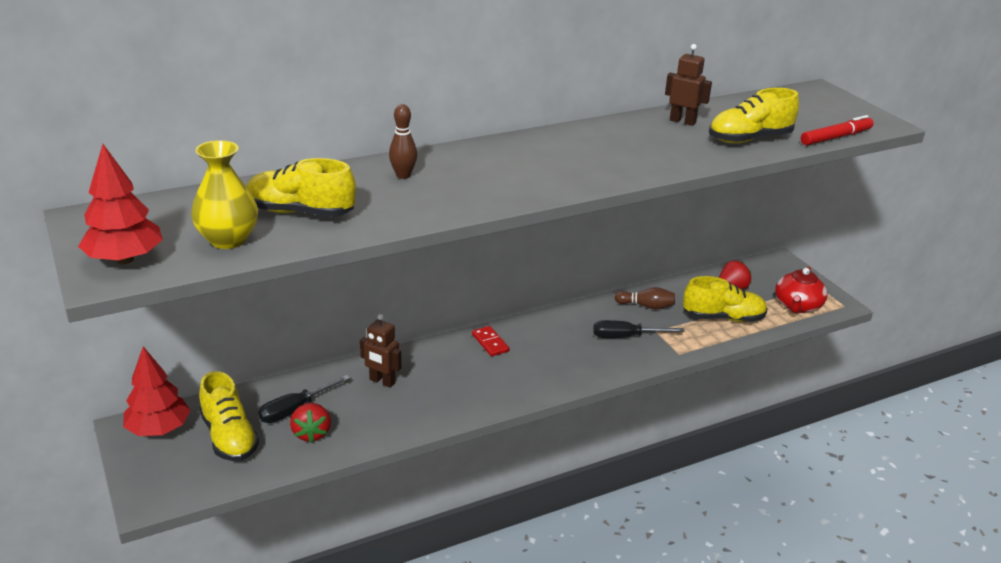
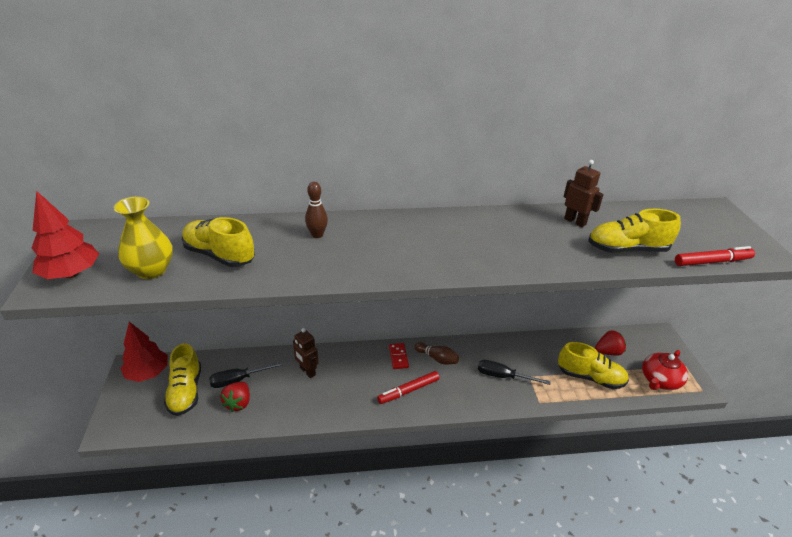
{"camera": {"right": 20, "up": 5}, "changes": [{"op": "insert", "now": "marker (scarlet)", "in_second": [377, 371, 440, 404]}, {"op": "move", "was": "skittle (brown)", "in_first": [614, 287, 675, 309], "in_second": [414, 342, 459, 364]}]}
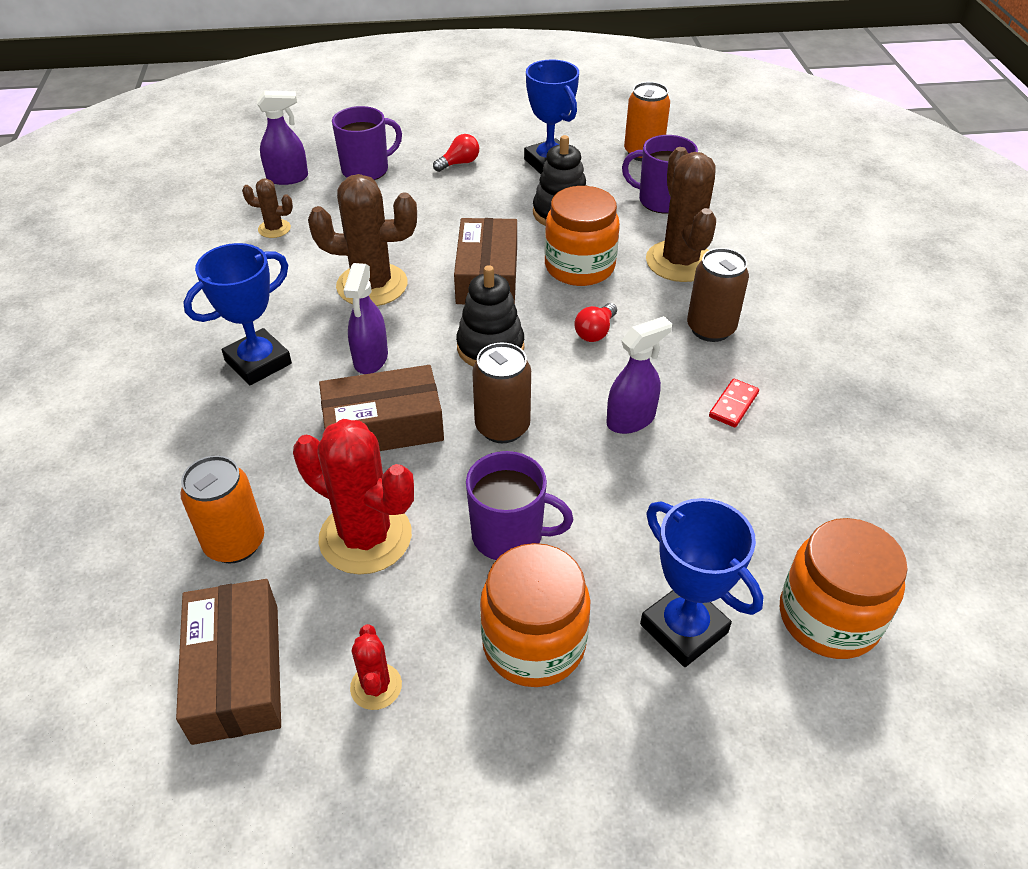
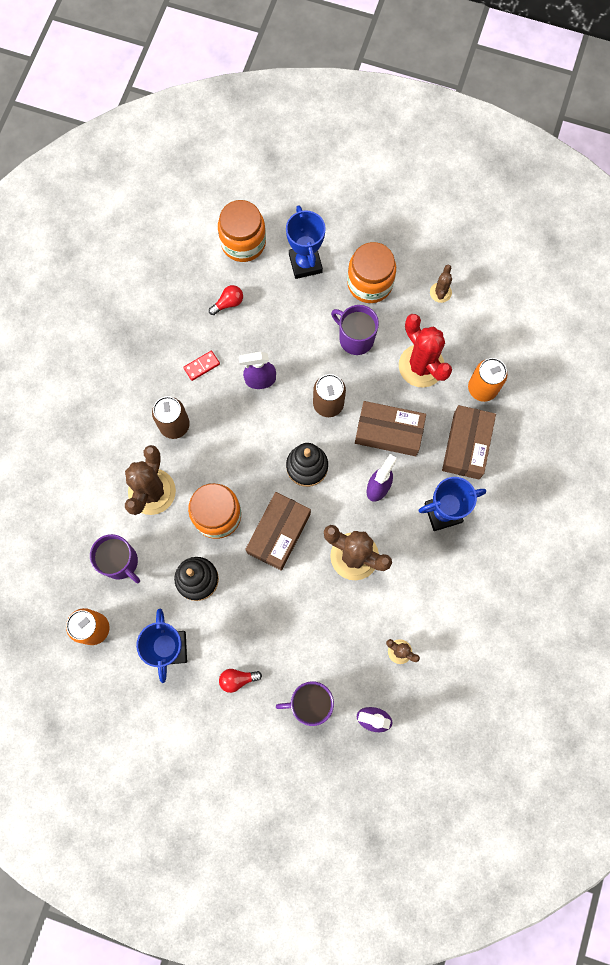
{"camera": {"right": -155, "up": 30}, "changes": [{"op": "move", "was": "light bulb (scarlet)", "in_first": [574, 303, 617, 342], "in_second": [209, 285, 243, 315]}, {"op": "recolor", "was": "saguaro cactus (scarlet)", "now": "saguaro cactus (brown)", "in_first": [350, 624, 402, 710], "in_second": [430, 265, 452, 303]}, {"op": "move", "was": "parcel (brown)", "in_first": [176, 579, 281, 745], "in_second": [442, 405, 496, 479]}]}
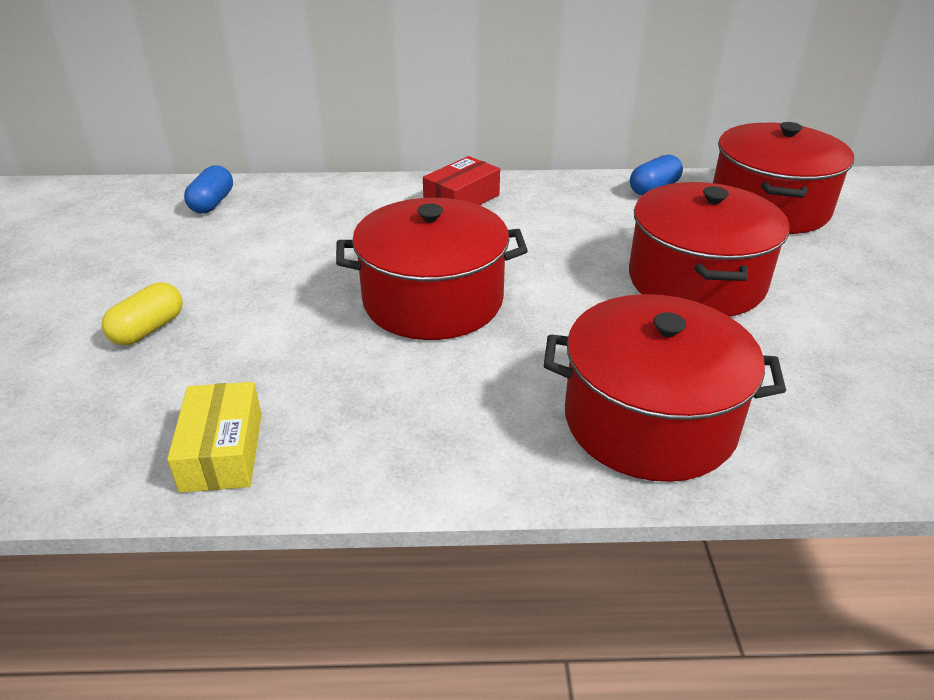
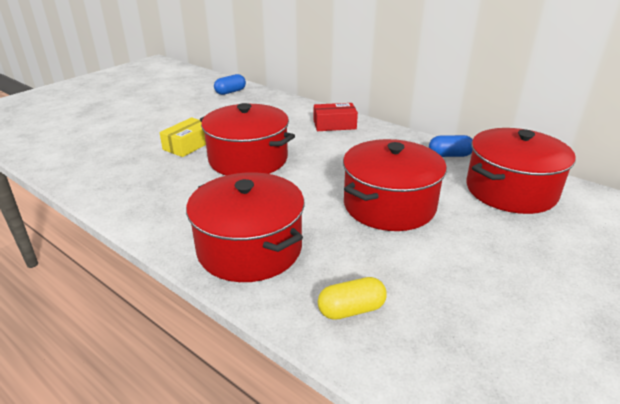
{"camera": {"right": 40, "up": -5}, "changes": [{"op": "move", "was": "parcel (yellow)", "in_first": [167, 382, 262, 493], "in_second": [159, 117, 206, 157]}, {"op": "move", "was": "pill (yellow)", "in_first": [102, 282, 183, 345], "in_second": [318, 277, 387, 320]}]}
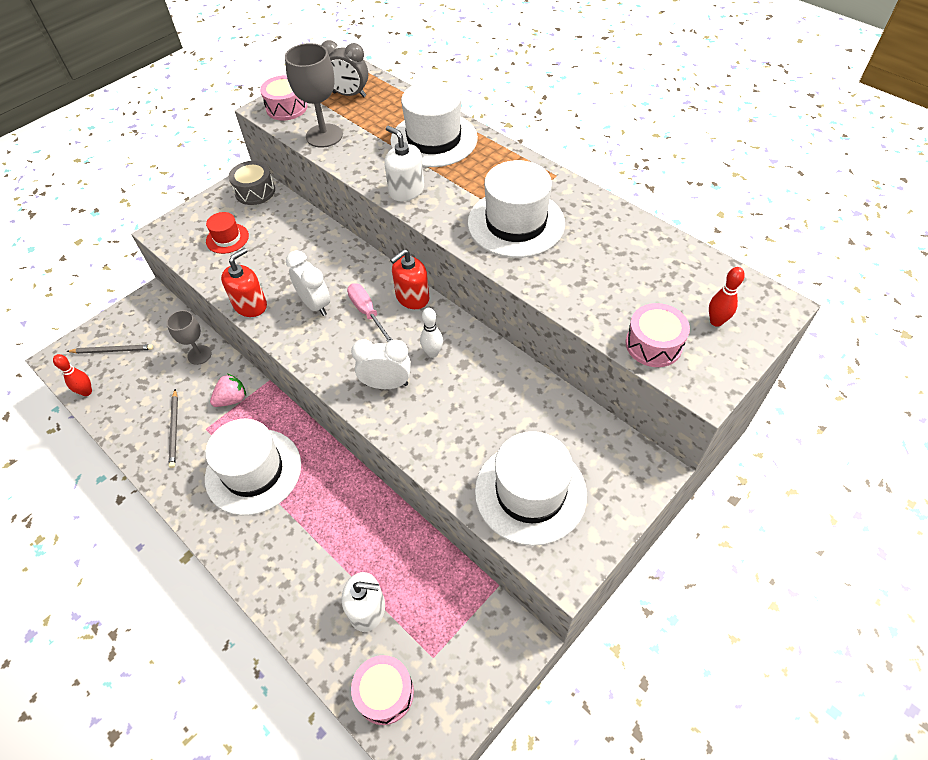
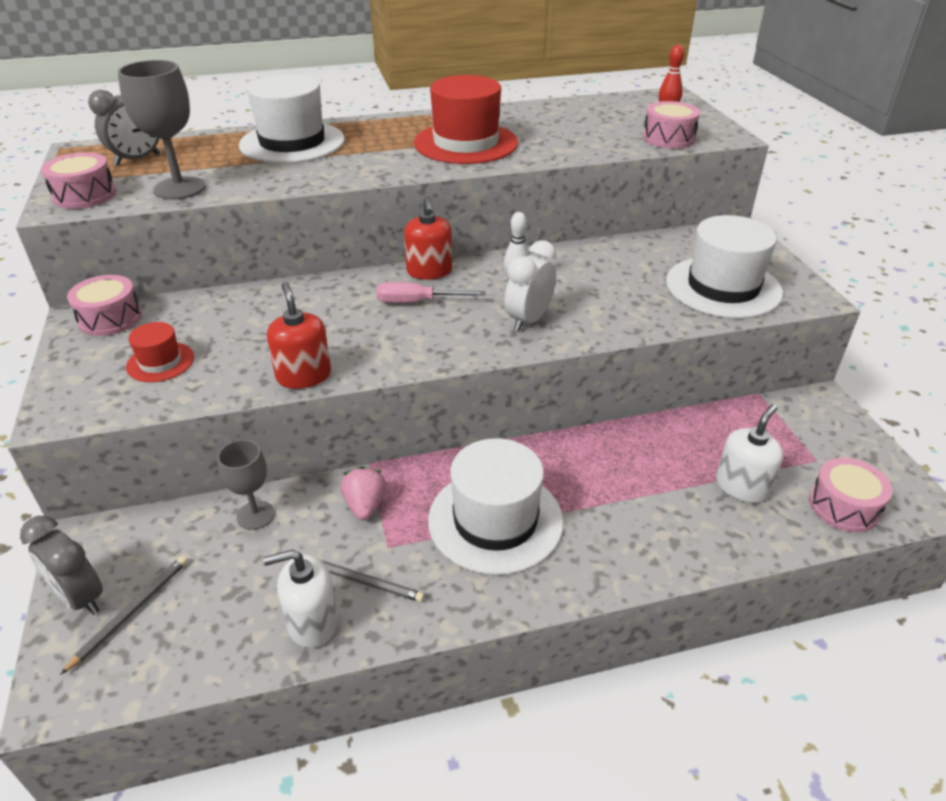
{"camera": {"right": -60, "up": -15}, "changes": [{"op": "insert", "now": "bedside clock (gray)", "in_second": [20, 516, 103, 615]}, {"op": "recolor", "was": "snare drum (gray)", "now": "snare drum (pink)", "in_first": [229, 161, 275, 205], "in_second": [67, 275, 142, 336]}, {"op": "move", "was": "soap dispenser (snow-white)", "in_first": [385, 125, 424, 201], "in_second": [263, 550, 338, 648]}, {"op": "recolor", "was": "hat (snow-white)", "now": "hat (scarlet)", "in_first": [468, 160, 565, 258], "in_second": [414, 75, 518, 164]}, {"op": "delete", "was": "skittle (scarlet)", "in_first": [53, 354, 92, 396]}, {"op": "delete", "was": "bedside clock (snow-white)", "in_first": [286, 250, 330, 316]}]}
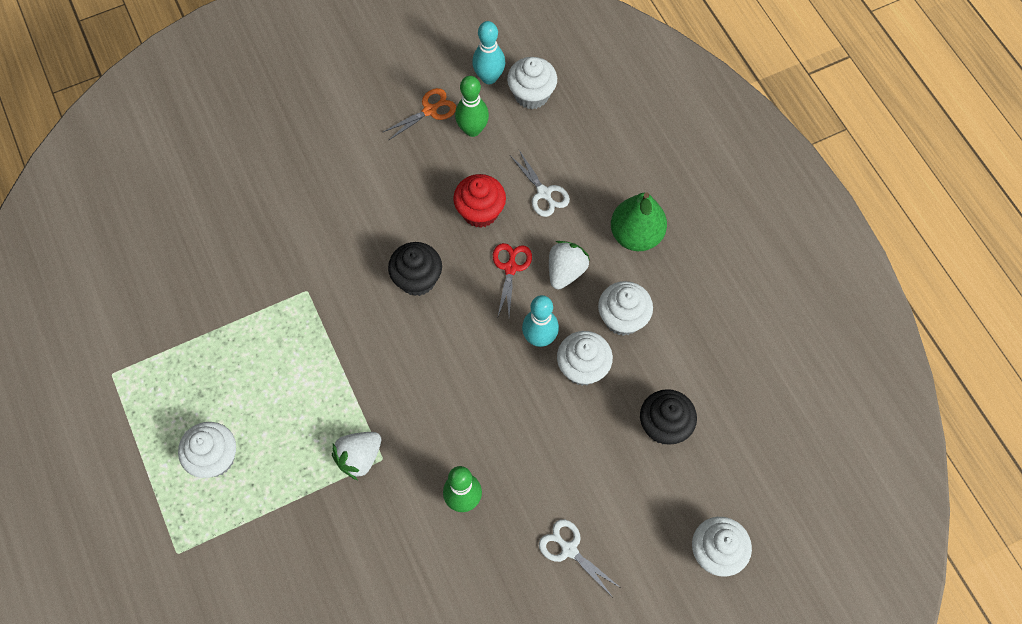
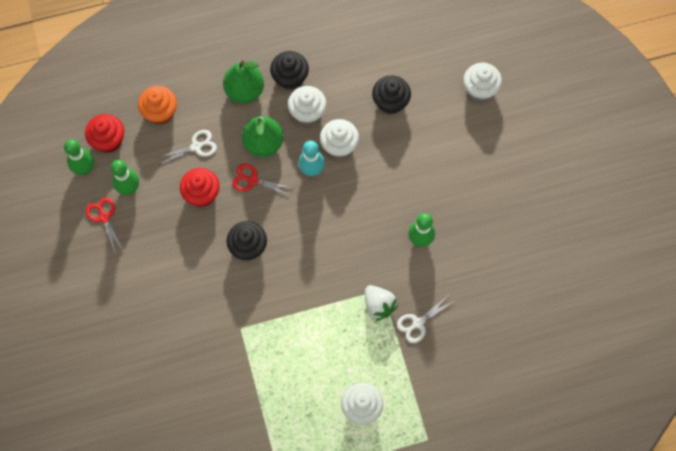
{"camera": {"right": -80, "up": 5}, "changes": [{"op": "recolor", "was": "skittle (teal)", "now": "skittle (green)", "in_first": [472, 21, 505, 84], "in_second": [64, 139, 94, 175]}, {"op": "recolor", "was": "cupcake (snow-white)", "now": "cupcake (scarlet)", "in_first": [507, 57, 557, 109], "in_second": [85, 114, 124, 153]}, {"op": "recolor", "was": "scissors (bright orange)", "now": "scissors (scarlet)", "in_first": [383, 88, 456, 141], "in_second": [86, 197, 124, 255]}, {"op": "insert", "now": "cupcake (bright orange)", "in_second": [138, 86, 177, 125]}, {"op": "replace", "was": "berry (snow-white)", "now": "pear fruit (green)", "in_first": [549, 241, 590, 289], "in_second": [242, 116, 283, 157]}, {"op": "insert", "now": "cupcake (black)", "in_second": [270, 51, 309, 90]}, {"op": "move", "was": "scissors (snow-white)", "in_first": [539, 519, 621, 596], "in_second": [397, 296, 454, 343]}]}
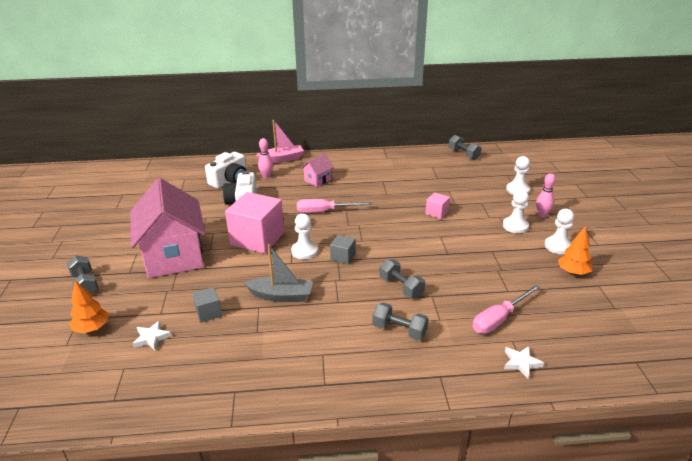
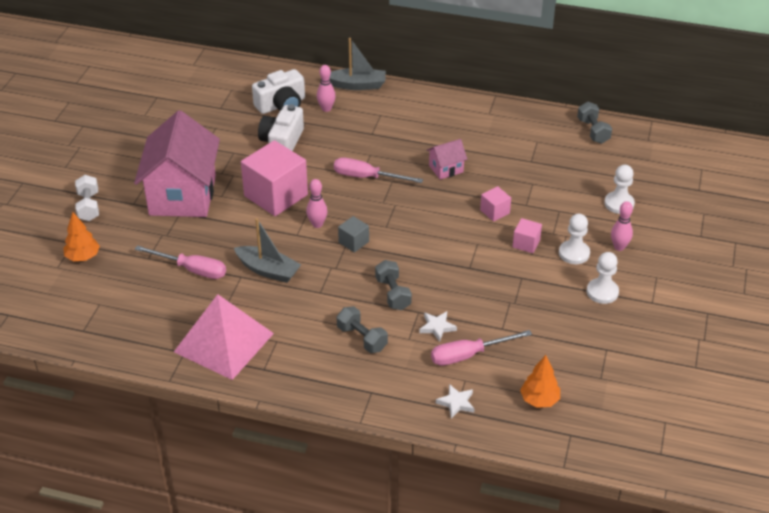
{"camera": {"right": 20, "up": 10}, "changes": [{"op": "recolor", "was": "free weight (gray)", "now": "free weight (snow-white)", "in_first": [67, 256, 98, 294], "in_second": [75, 175, 99, 221]}, {"op": "replace", "was": "cube (gray)", "now": "hand screwdriver (pink)", "in_first": [192, 287, 222, 323], "in_second": [135, 245, 226, 279]}, {"op": "insert", "now": "pyramid (pink)", "in_second": [174, 294, 274, 380]}, {"op": "replace", "was": "chess pawn (snow-white)", "now": "skittle (pink)", "in_first": [291, 214, 318, 260], "in_second": [306, 179, 327, 228]}, {"op": "recolor", "was": "toy boat (pink)", "now": "toy boat (gray)", "in_first": [256, 120, 304, 163], "in_second": [330, 38, 386, 90]}, {"op": "move", "was": "star (snow-white)", "in_first": [132, 321, 172, 350], "in_second": [419, 311, 457, 342]}, {"op": "move", "was": "cottage (pink)", "in_first": [301, 154, 334, 187], "in_second": [427, 139, 467, 179]}, {"op": "insert", "now": "cube (pink)", "in_second": [513, 218, 542, 253]}, {"op": "move", "was": "tree (bright orange)", "in_first": [558, 226, 592, 275], "in_second": [520, 355, 560, 408]}]}
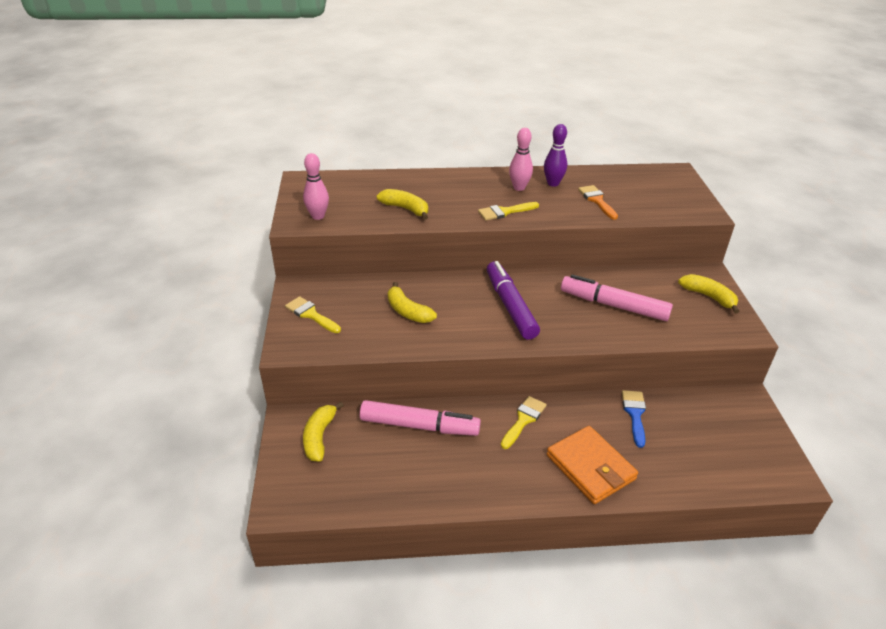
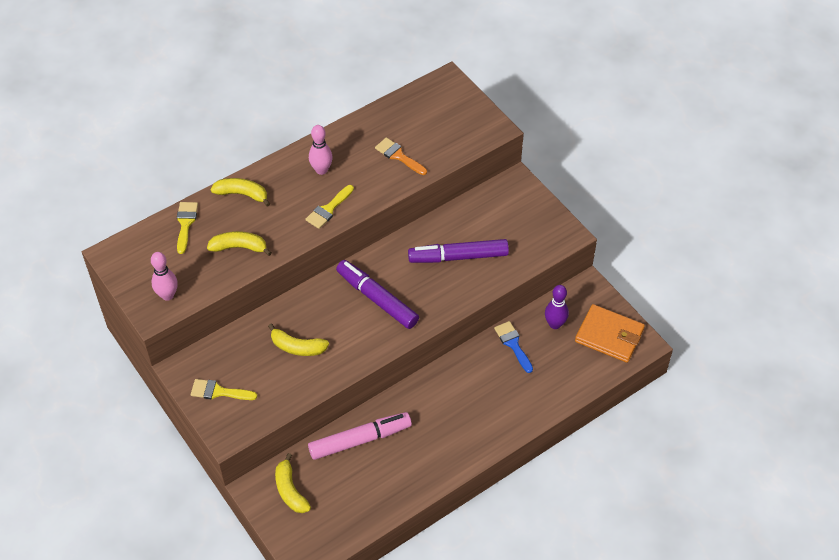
{"camera": {"right": -30, "up": 15}, "changes": [{"op": "move", "was": "paint brush (yellow)", "in_first": [501, 396, 547, 449], "in_second": [177, 202, 198, 254]}, {"op": "move", "was": "banana (yellow)", "in_first": [678, 274, 740, 314], "in_second": [211, 178, 270, 207]}, {"op": "recolor", "was": "marker (pink)", "now": "marker (violet)", "in_first": [561, 274, 673, 321], "in_second": [408, 239, 509, 263]}, {"op": "move", "was": "skittle (violet)", "in_first": [544, 124, 567, 187], "in_second": [545, 285, 569, 329]}, {"op": "move", "was": "wallet (bright orange)", "in_first": [547, 426, 638, 504], "in_second": [575, 304, 645, 363]}]}
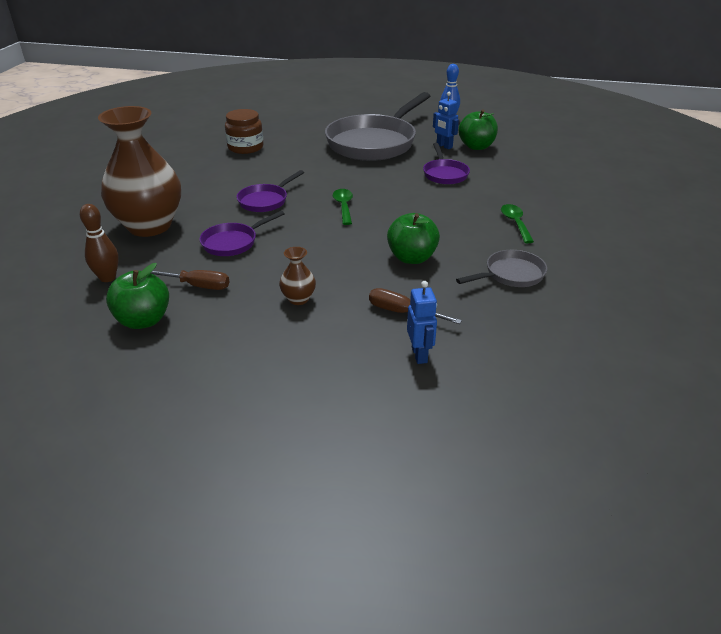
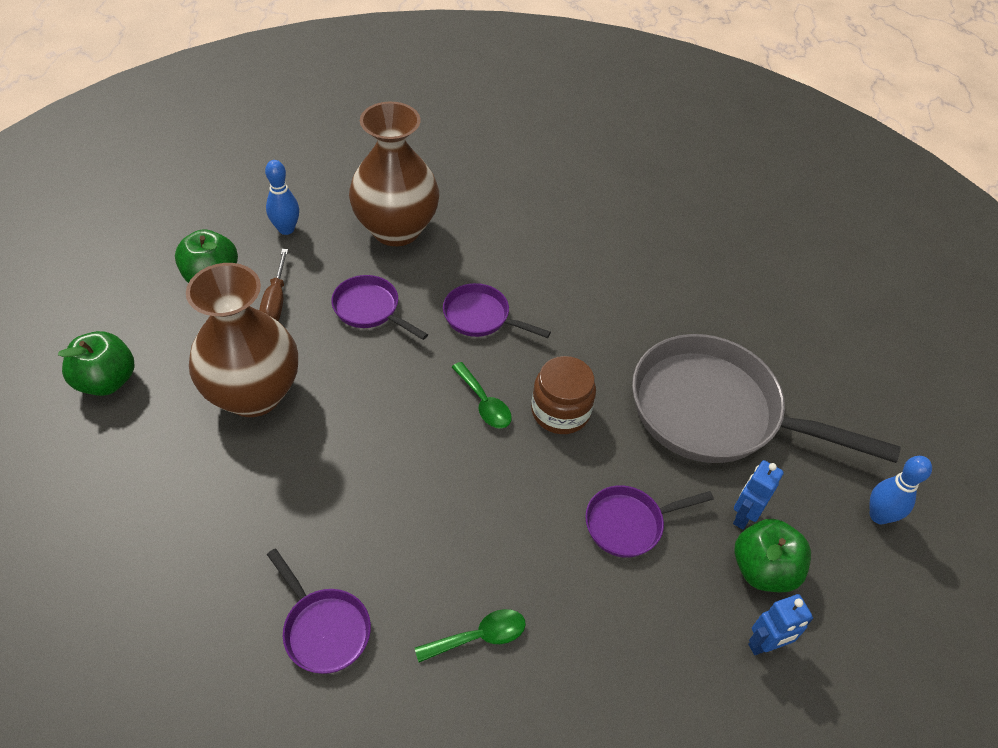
{"camera": {"right": 75, "up": 15}, "changes": [{"op": "move", "was": "apple fruit (green)", "in_first": [387, 213, 440, 264], "in_second": [58, 331, 135, 396]}, {"op": "resize", "was": "tall vase (brown)", "in_first": [279, 247, 316, 305], "in_second": [186, 263, 298, 417], "ratio": 2.45}, {"op": "recolor", "was": "skittle (brown)", "now": "skittle (blue)", "in_first": [80, 204, 119, 282], "in_second": [265, 160, 299, 235]}, {"op": "recolor", "was": "frying pan (gray)", "now": "frying pan (violet)", "in_first": [456, 250, 547, 287], "in_second": [267, 548, 371, 674]}, {"op": "rotate", "was": "teaspoon (green)", "in_first": [333, 189, 353, 225], "in_second": [452, 362, 512, 429], "clockwise": 75}, {"op": "move", "was": "preserve jar (brown)", "in_first": [225, 109, 264, 154], "in_second": [531, 356, 596, 434]}, {"op": "move", "was": "toy robot (blue)", "in_first": [407, 281, 437, 364], "in_second": [748, 594, 813, 655]}, {"op": "delete", "was": "hand screwdriver (brown)", "in_first": [369, 288, 462, 324]}]}
